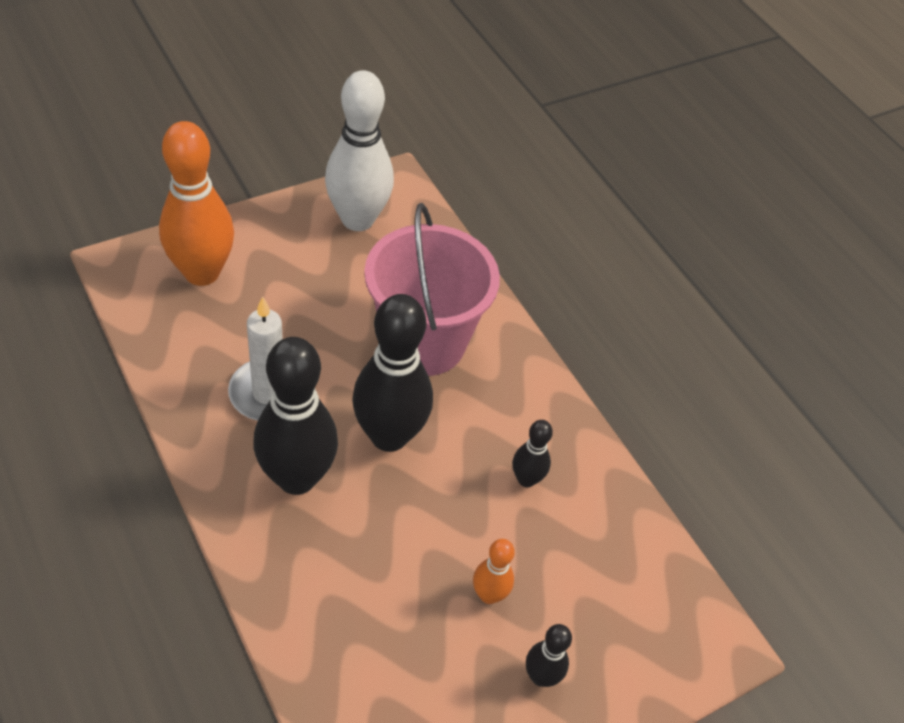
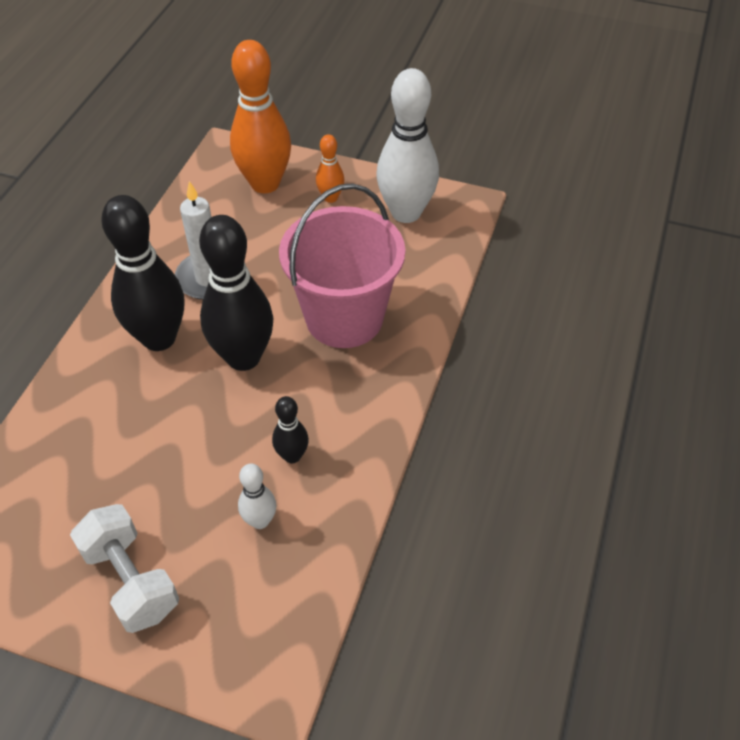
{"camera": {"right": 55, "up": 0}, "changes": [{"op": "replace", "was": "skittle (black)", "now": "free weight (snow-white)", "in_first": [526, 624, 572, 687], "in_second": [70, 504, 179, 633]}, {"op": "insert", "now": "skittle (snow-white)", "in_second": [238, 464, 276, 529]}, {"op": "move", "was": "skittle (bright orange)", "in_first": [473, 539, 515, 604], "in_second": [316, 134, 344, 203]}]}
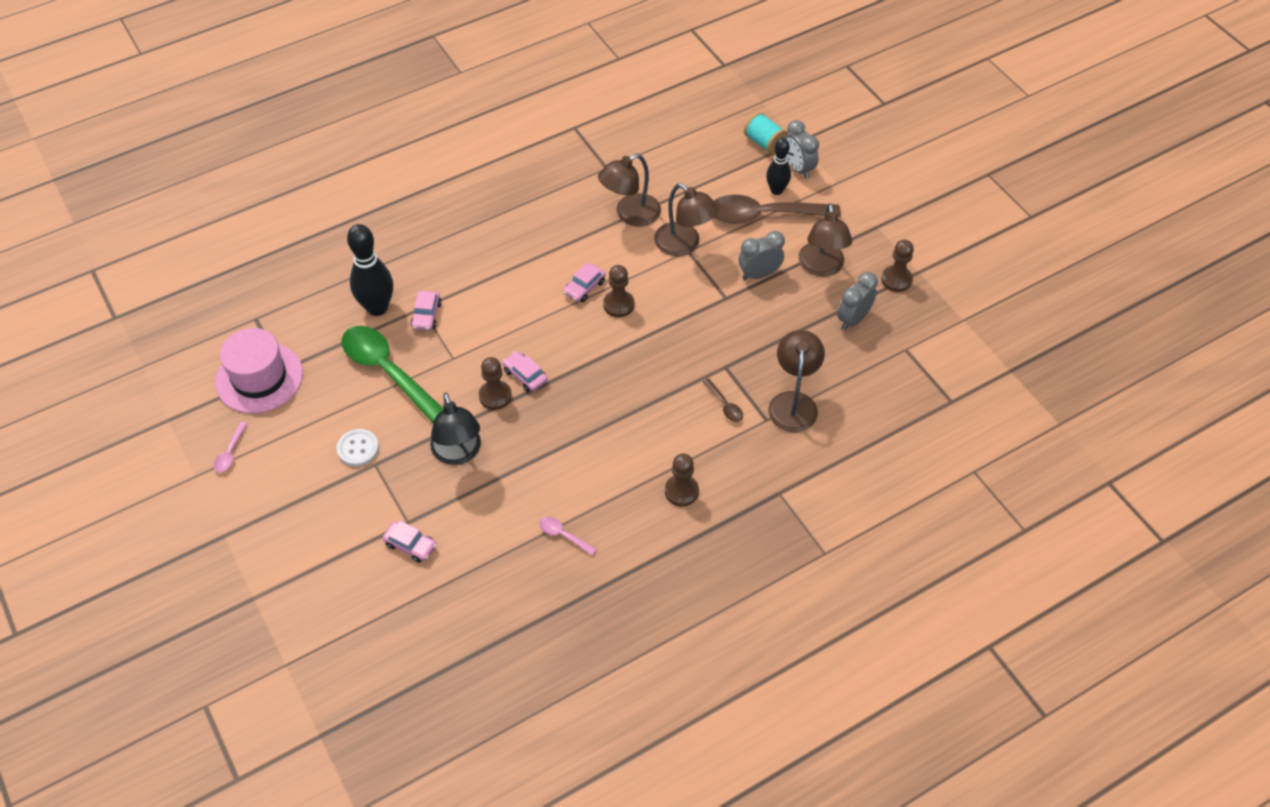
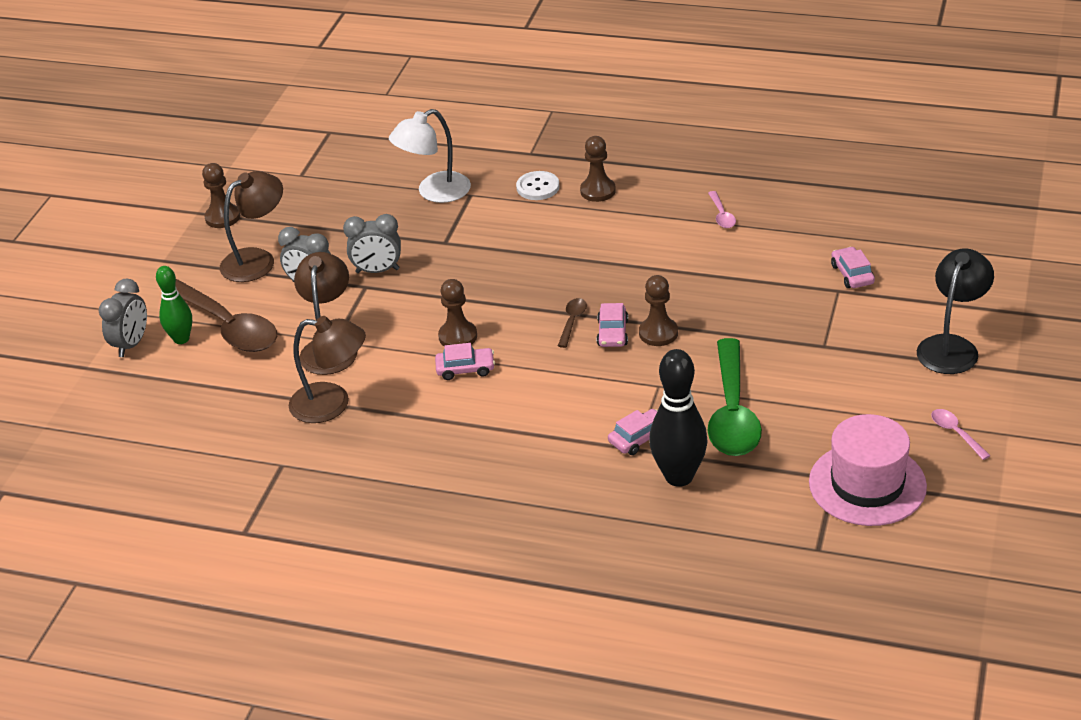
{"camera": {"right": -130, "up": -15}, "changes": [{"op": "recolor", "was": "skittle (black)", "now": "skittle (green)", "in_first": [766, 138, 791, 195], "in_second": [156, 266, 192, 344]}, {"op": "move", "was": "bedside clock (gray)", "in_first": [837, 272, 878, 330], "in_second": [343, 214, 401, 273]}, {"op": "recolor", "was": "desk lamp (brown)", "now": "desk lamp (snow-white)", "in_first": [768, 330, 825, 432], "in_second": [389, 109, 471, 203]}, {"op": "move", "was": "button (snow-white)", "in_first": [337, 429, 379, 466], "in_second": [516, 171, 560, 200]}, {"op": "move", "was": "teaspoon (brown)", "in_first": [703, 378, 743, 422], "in_second": [558, 298, 587, 348]}, {"op": "move", "was": "desk lamp (black)", "in_first": [430, 392, 481, 465], "in_second": [917, 248, 994, 374]}, {"op": "rotate", "was": "teaspoon (pink)", "in_first": [214, 422, 247, 473], "in_second": [931, 409, 990, 460], "clockwise": -90}, {"op": "delete", "was": "reel of thread (teal)", "in_first": [744, 112, 788, 155]}]}
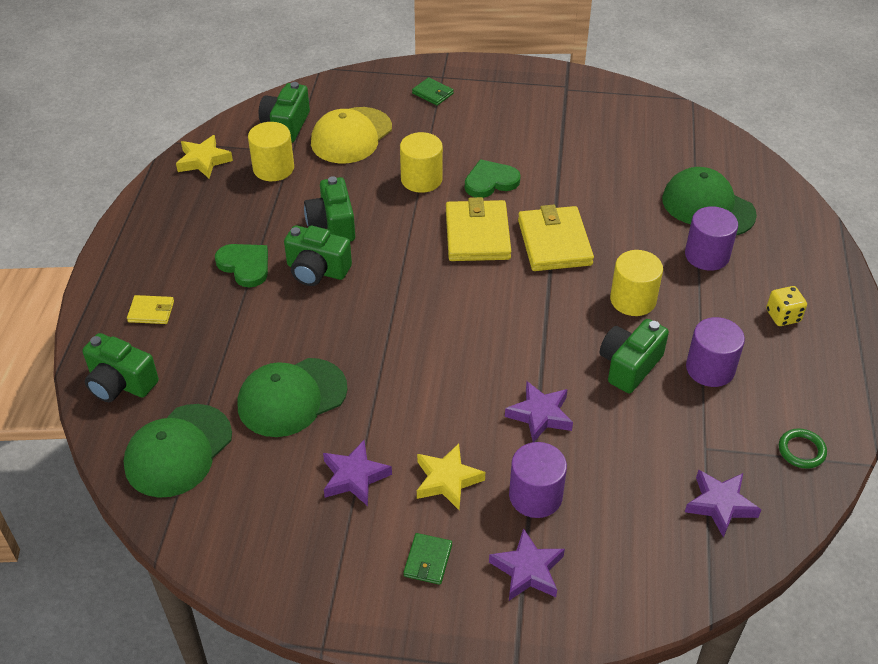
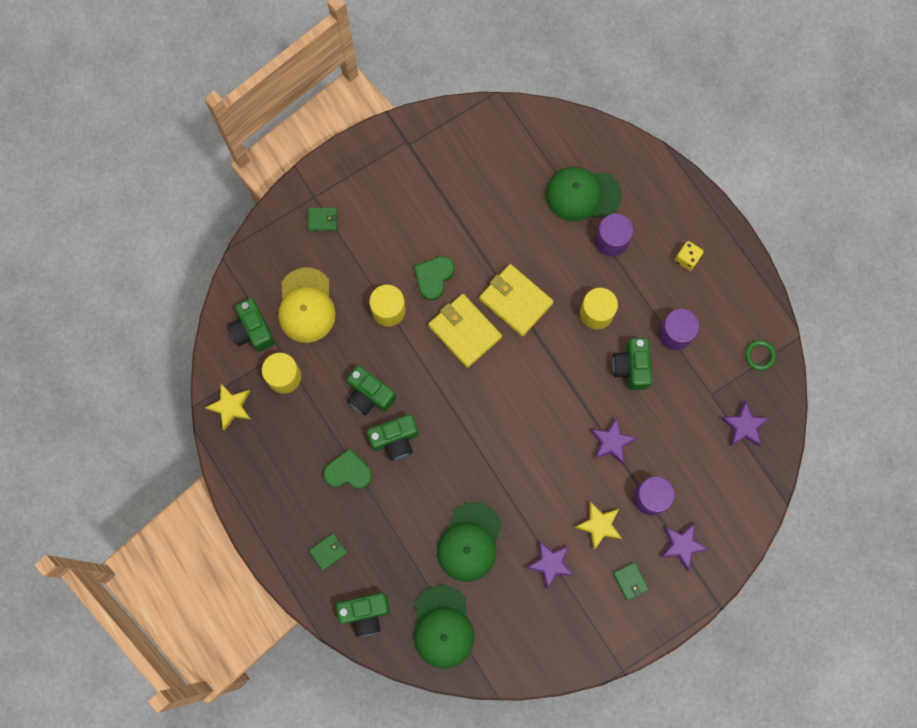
{"camera": {"right": -40, "up": 30}, "changes": [{"op": "recolor", "was": "wallet (yellow)", "now": "wallet (green)", "in_first": [127, 295, 174, 324], "in_second": [309, 533, 348, 570]}]}
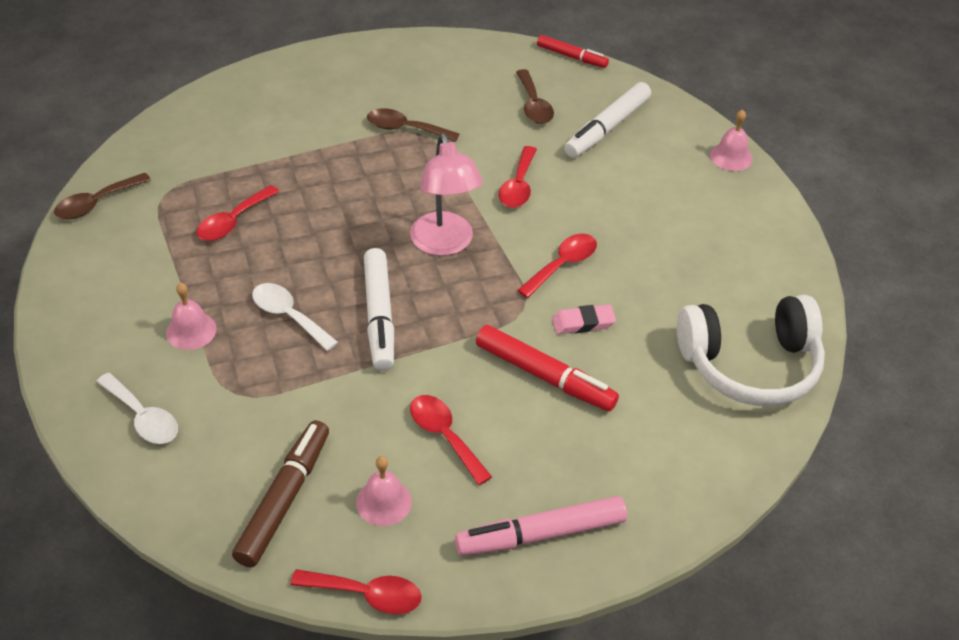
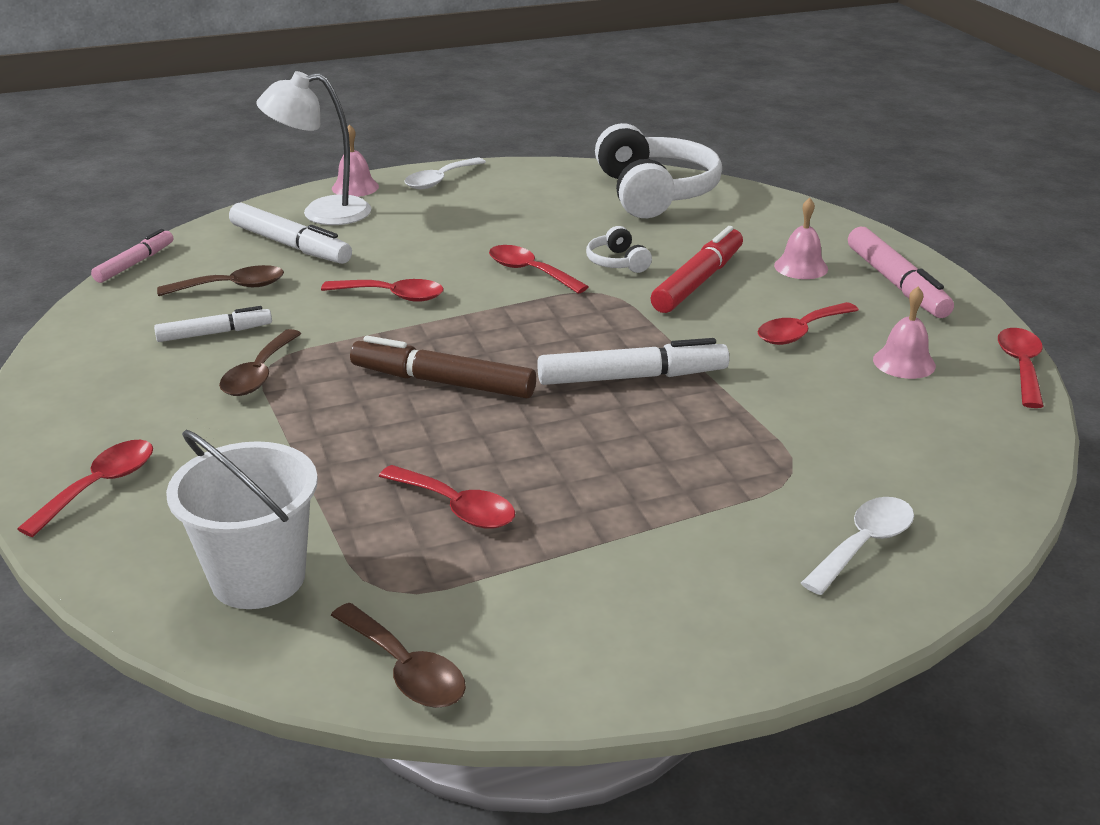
{"camera": {"right": -90, "up": -15}, "changes": [{"op": "insert", "now": "teaspoon (scarlet)", "in_second": [17, 440, 153, 537]}, {"op": "recolor", "was": "marker (scarlet)", "now": "marker (pink)", "in_first": [537, 35, 609, 68], "in_second": [91, 229, 174, 283]}, {"op": "insert", "now": "marker (snow-white)", "in_second": [154, 306, 272, 342]}, {"op": "insert", "now": "bucket (snow-white)", "in_second": [166, 430, 318, 609]}, {"op": "insert", "now": "desk lamp (snow-white)", "in_second": [256, 71, 371, 225]}, {"op": "move", "was": "marker (brown)", "in_first": [232, 420, 329, 567], "in_second": [350, 336, 536, 398]}, {"op": "move", "was": "teaspoon (snow-white)", "in_first": [252, 283, 338, 351], "in_second": [404, 158, 486, 189]}, {"op": "replace", "was": "gum eraser (pink)", "now": "headset (snow-white)", "in_first": [552, 304, 616, 334], "in_second": [586, 226, 652, 273]}, {"op": "move", "was": "school bell (pink)", "in_first": [166, 283, 216, 350], "in_second": [774, 198, 828, 279]}, {"op": "delete", "was": "desk lamp (pink)", "in_first": [410, 133, 483, 256]}]}
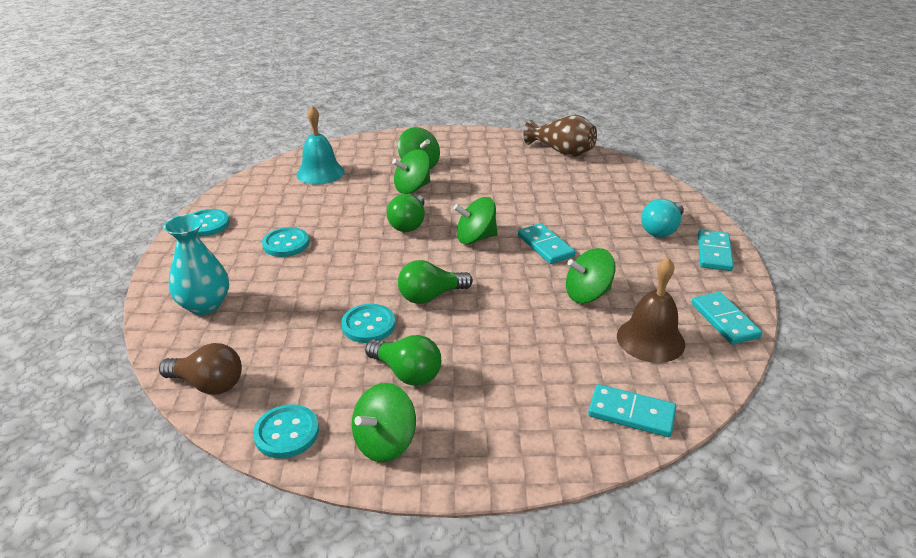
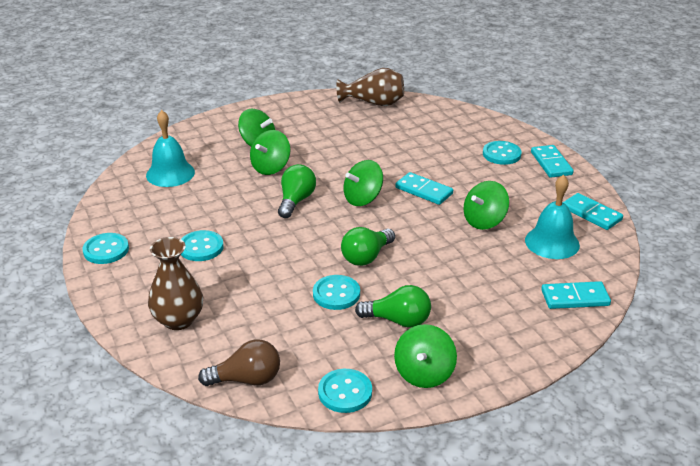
{"camera": {"right": -25, "up": 0}, "changes": [{"op": "recolor", "was": "tall vase (teal)", "now": "tall vase (brown)", "in_first": [163, 214, 229, 315], "in_second": [148, 237, 203, 330]}, {"op": "rotate", "was": "light bulb (green)", "in_first": [387, 194, 425, 232], "in_second": [278, 164, 316, 218], "clockwise": -150}, {"op": "replace", "was": "light bulb (teal)", "now": "button (teal)", "in_first": [641, 199, 684, 237], "in_second": [483, 141, 521, 165]}, {"op": "recolor", "was": "school bell (brown)", "now": "school bell (teal)", "in_first": [617, 258, 685, 363], "in_second": [525, 175, 580, 259]}]}
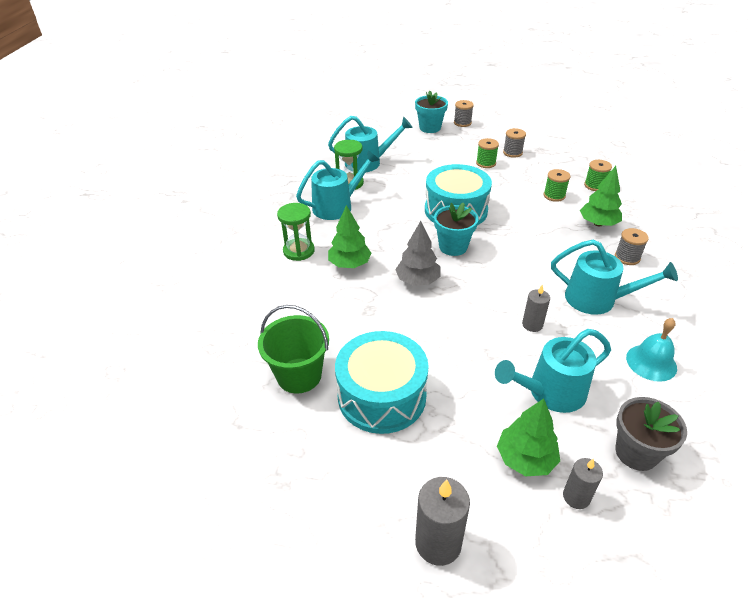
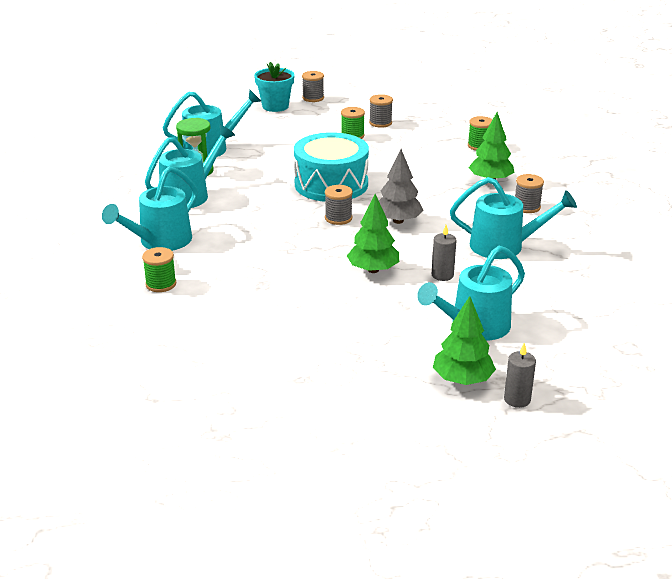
{"camera": {"right": -15, "up": -10}, "changes": [{"op": "replace", "was": "hourglass (green)", "now": "sprinkling can (teal)", "in_first": [277, 203, 315, 261], "in_second": [102, 167, 198, 251]}, {"op": "move", "was": "reel of thread (green)", "in_first": [544, 169, 570, 202], "in_second": [142, 247, 176, 292]}, {"op": "replace", "was": "potted plant (teal)", "now": "reel of thread (gray)", "in_first": [434, 202, 478, 256], "in_second": [325, 185, 353, 225]}, {"op": "move", "was": "tree (green)", "in_first": [328, 205, 372, 268], "in_second": [347, 194, 399, 273]}, {"op": "move", "was": "tree (gray)", "in_first": [395, 221, 440, 286], "in_second": [379, 149, 424, 224]}, {"op": "delete", "was": "bucket (green)", "in_first": [258, 305, 329, 394]}, {"op": "delete", "was": "snare drum (teal)", "in_first": [335, 331, 429, 434]}, {"op": "delete", "was": "pillar candle (gray)", "in_first": [415, 477, 470, 566]}, {"op": "delete", "was": "potted plant (gray)", "in_first": [615, 397, 687, 471]}, {"op": "delete", "was": "school bell (teal)", "in_first": [626, 318, 677, 382]}]}
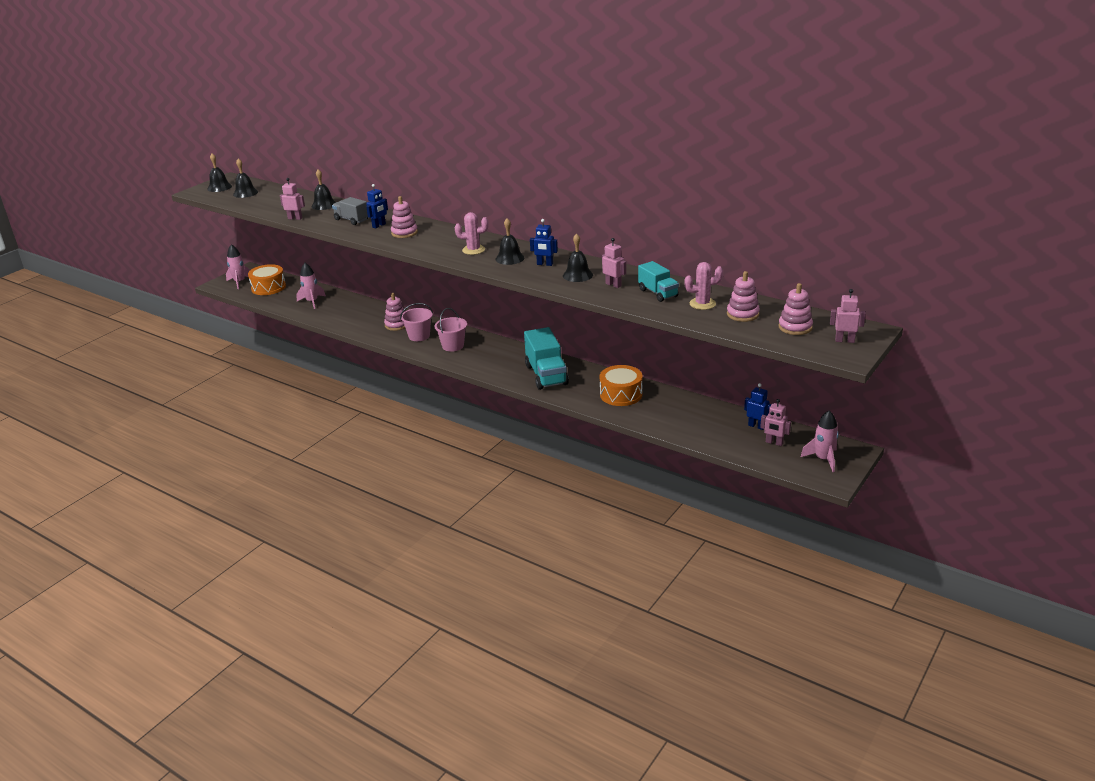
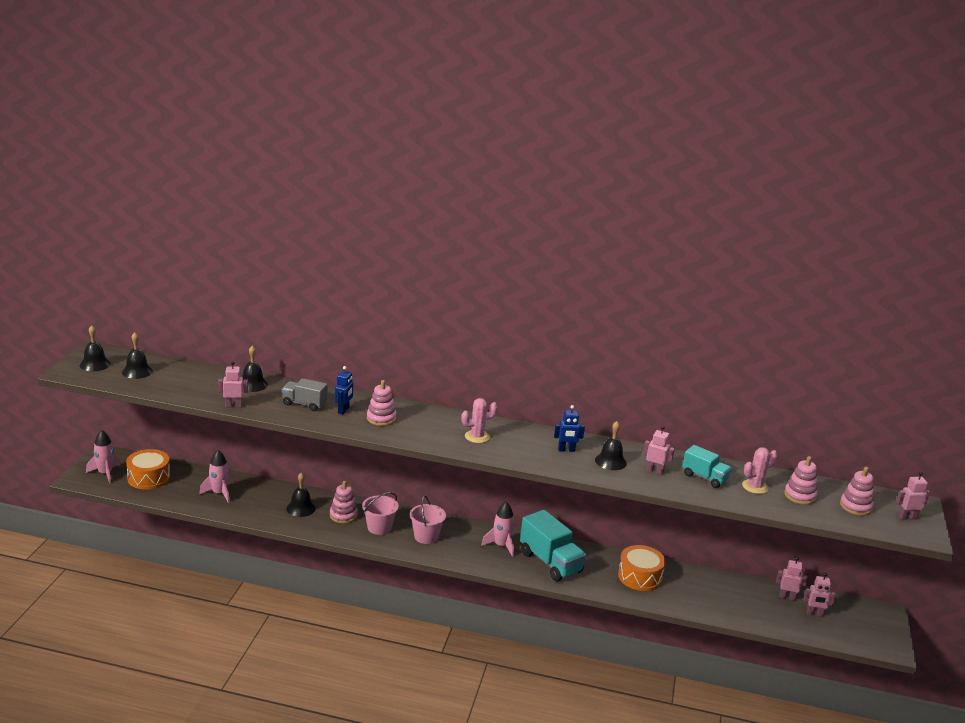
{"camera": {"right": -25, "up": -5}, "changes": [{"op": "move", "was": "school bell (black)", "in_first": [495, 218, 525, 265], "in_second": [286, 473, 315, 517]}, {"op": "move", "was": "spaceship (pink)", "in_first": [801, 410, 839, 472], "in_second": [481, 502, 515, 557]}, {"op": "recolor", "was": "toy robot (blue)", "now": "toy robot (pink)", "in_first": [744, 383, 772, 430], "in_second": [776, 557, 808, 601]}]}
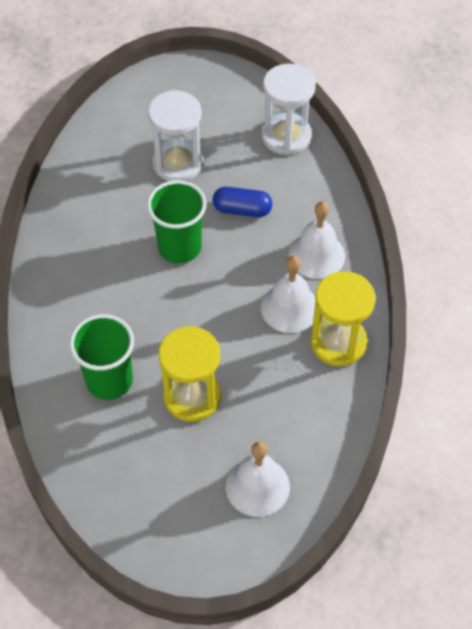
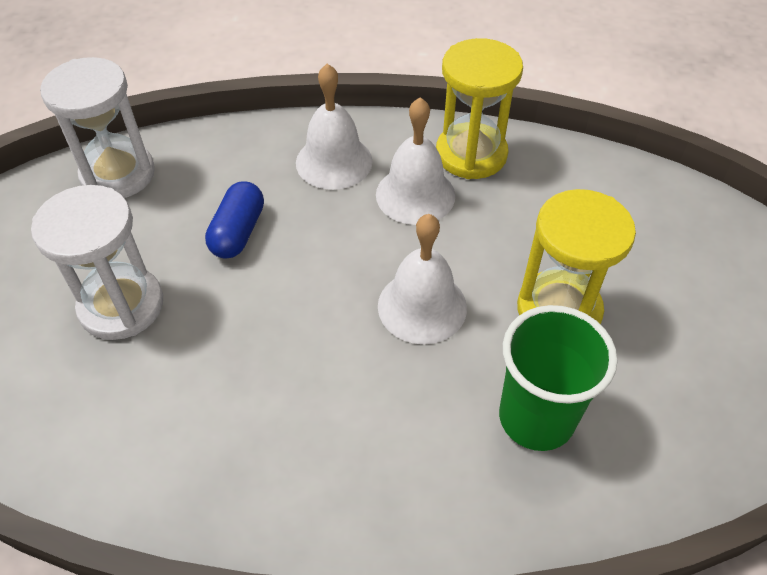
{"camera": {"right": -85, "up": -5}, "changes": [{"op": "move", "was": "school bell (snow-white)", "in_first": [226, 441, 290, 517], "in_second": [378, 214, 467, 344]}, {"op": "delete", "was": "beaker (green)", "in_first": [147, 180, 207, 264]}]}
